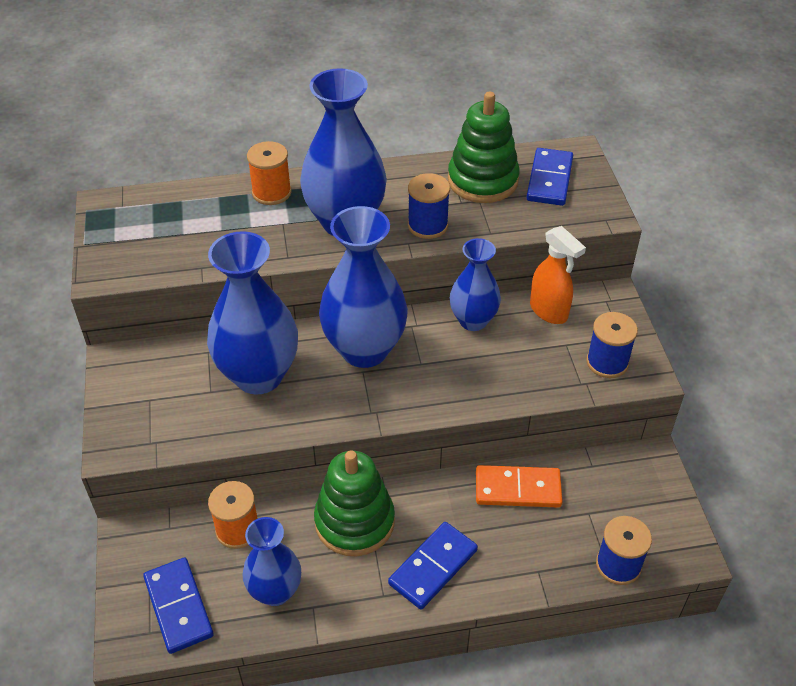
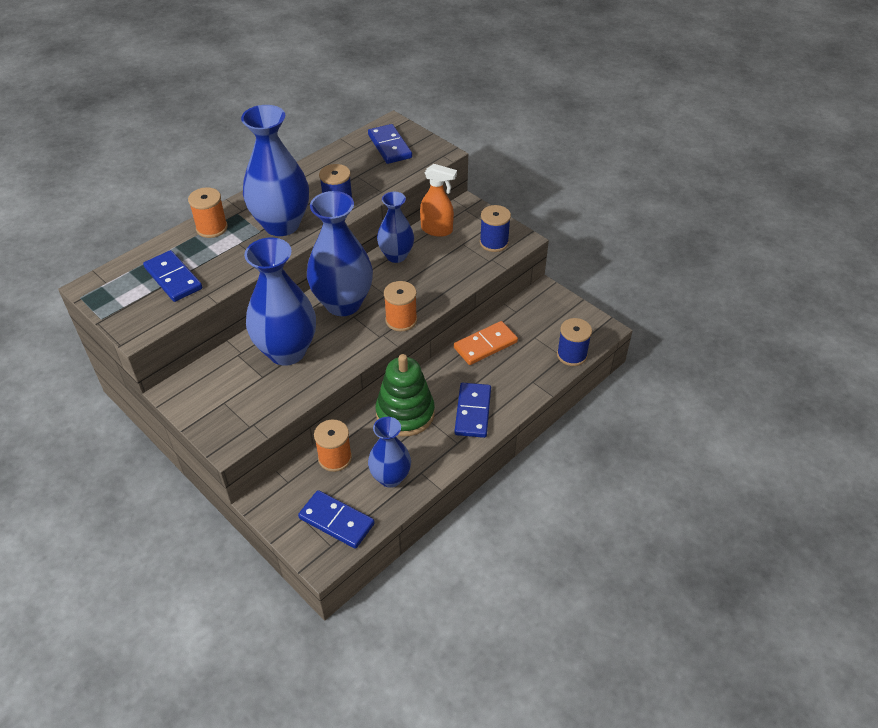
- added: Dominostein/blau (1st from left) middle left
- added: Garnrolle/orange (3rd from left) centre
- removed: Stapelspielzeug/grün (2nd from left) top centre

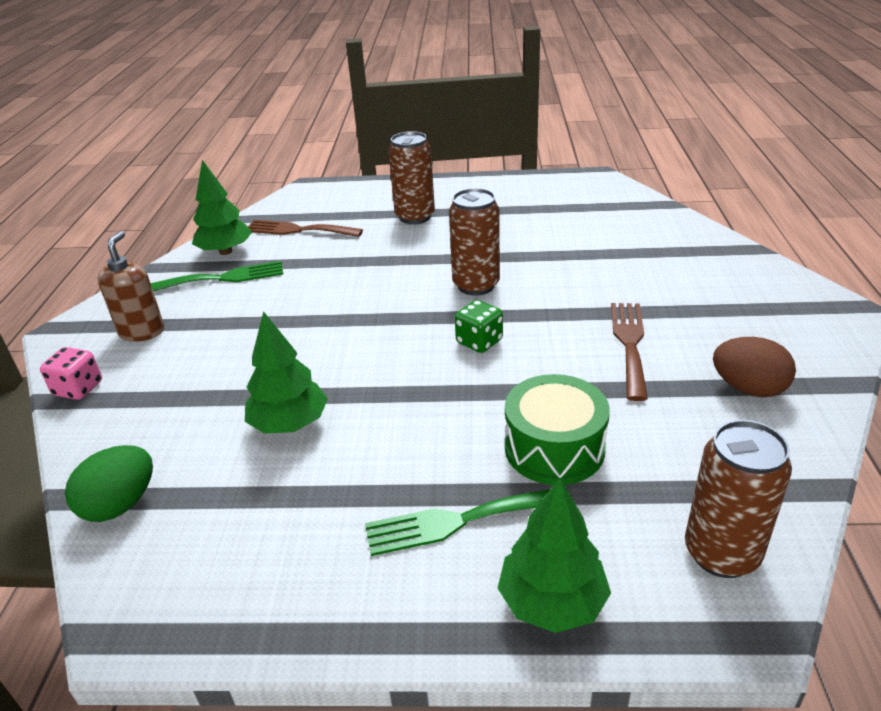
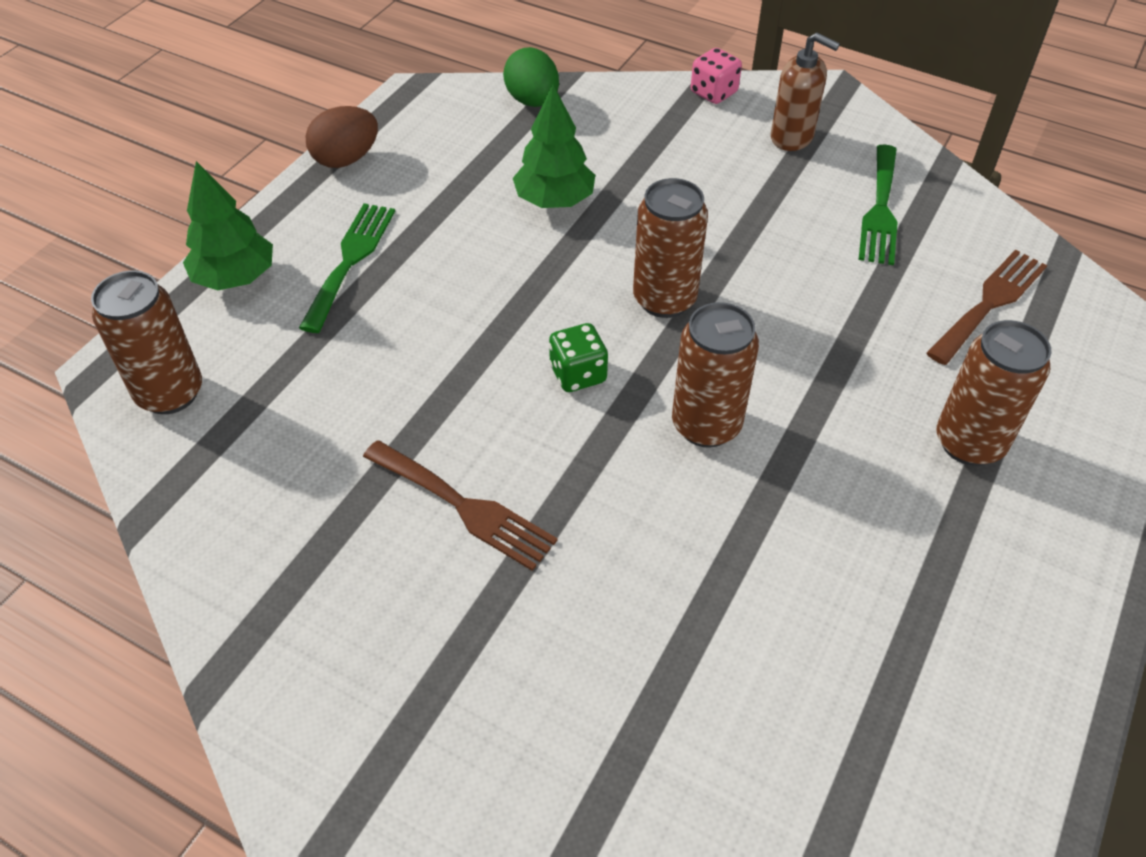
- moved: Ei/braun middle right to top left
- added: Dose/braun (2nd from left) top centre
- removed: Baum/grün (1st from left) top left
- removed: Trommel/grün centre

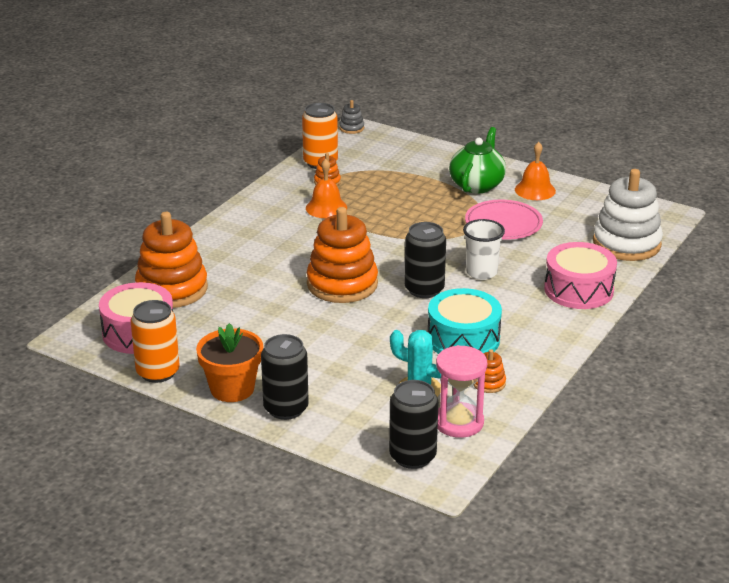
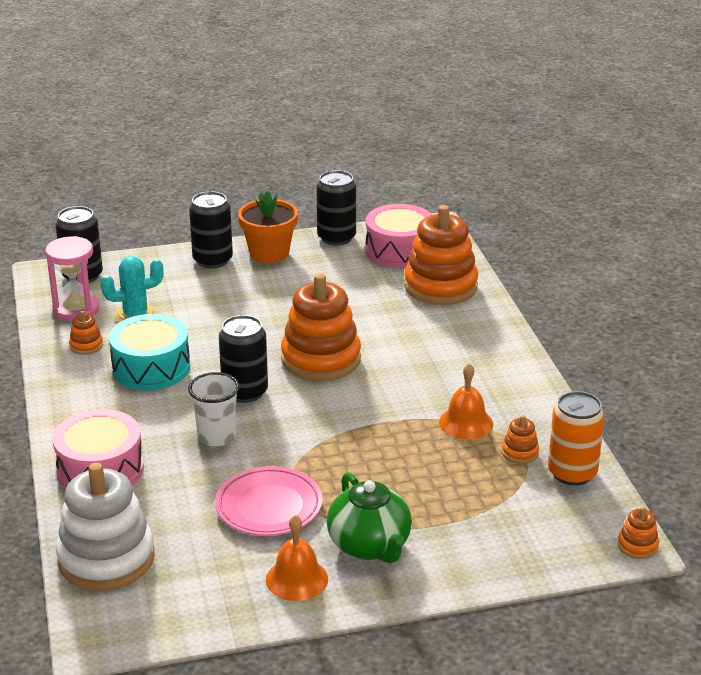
- recoloured: Dose/orange (1st from left) middle left to Dose/schwarz (4th from left) top centre
- recoloured: Stapelspielzeug/grau top centre to Stapelspielzeug/orange (5th from left) bottom right

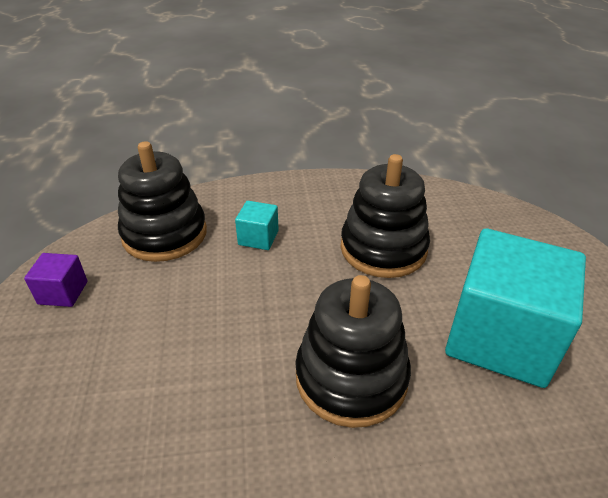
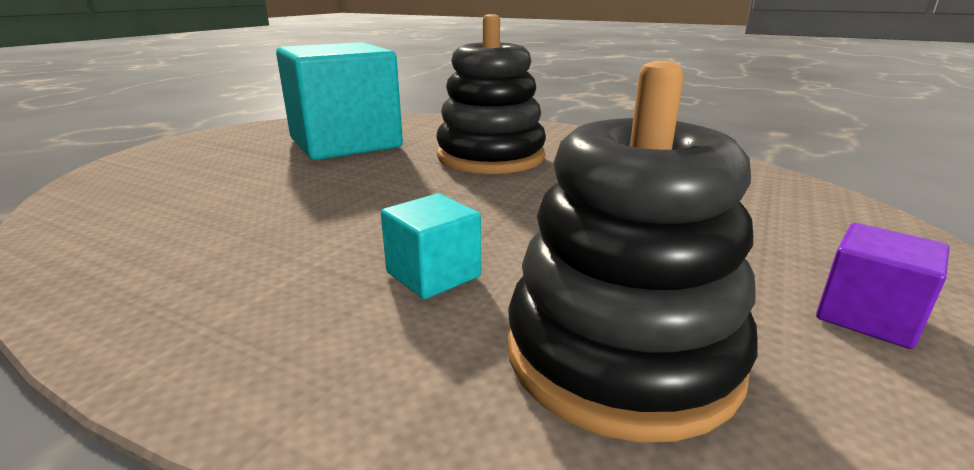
- removed: Stapelspielzeug/schwarz (3rd from left) centre

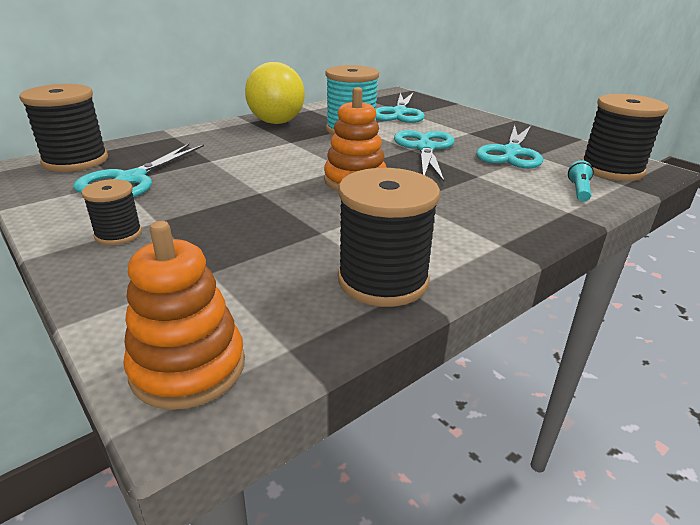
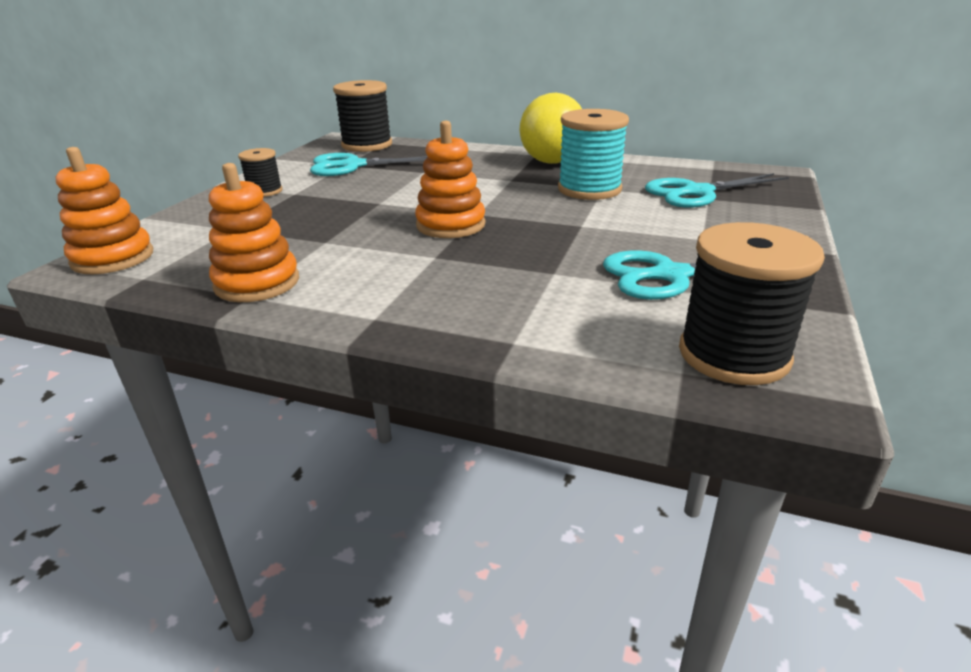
- replaced: Garnrolle/schwarz (3rd from left) centre to Stapelspielzeug/orange (2nd from left) middle left
- removed: Schere/türkis (3rd from left) top centre
- removed: Taschenlampe/türkis middle right

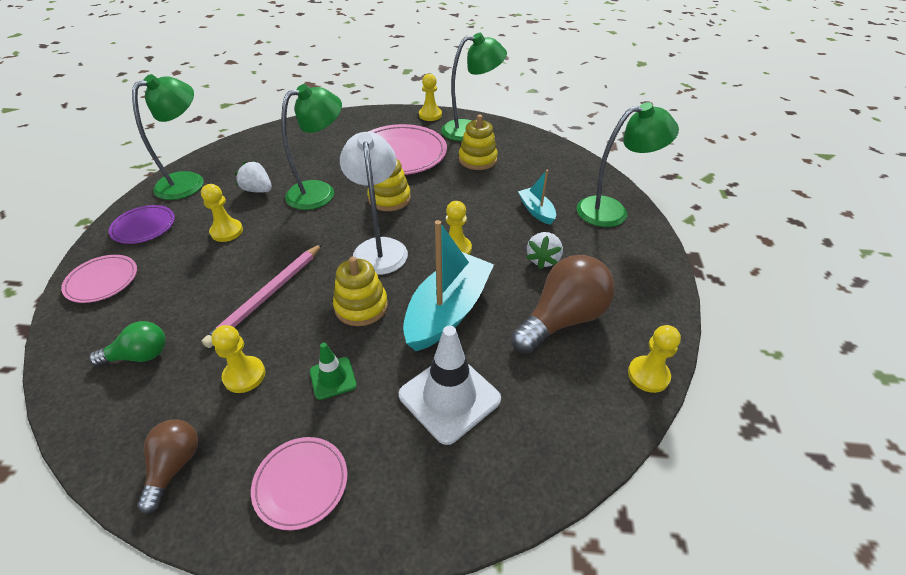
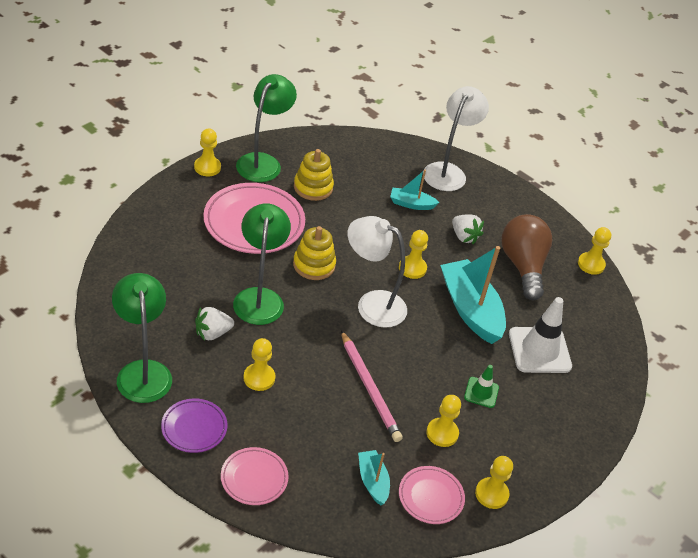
- replaced: Glühbirne/grün middle left to Boot/türkis (1st from left) bottom centre
- moved: Teller/rosa (2nd from left in the first image) bottom left to Teller/rosa (3rd from left) bottom centre
- recoloured: Lampe/grün (4th from left) top right to Lampe/weiß (2nd from left) top centre
- replaced: Glühbirne/braun (1st from left) bottom left to Bauer/gelb (5th from left) bottom right
- removed: Stapelspielzeug/gelb (1st from left) centre

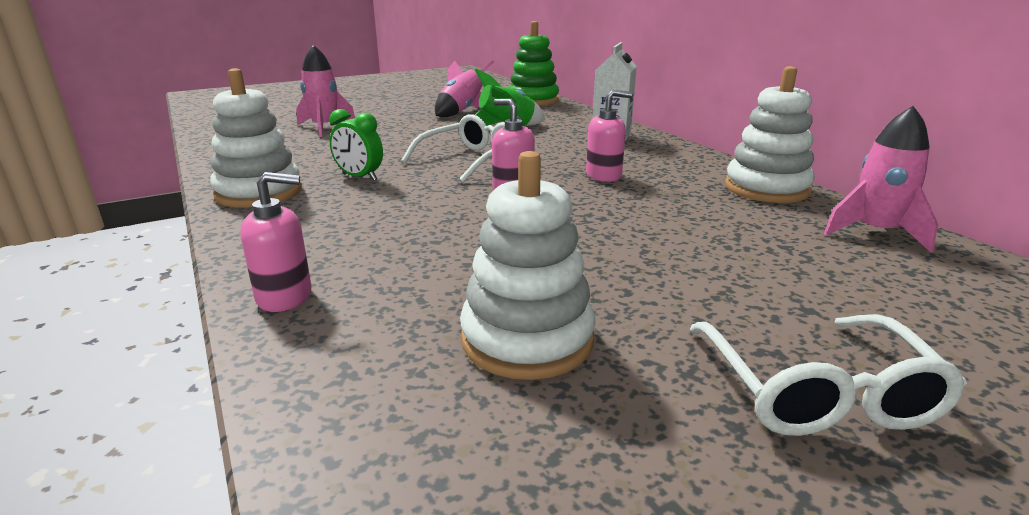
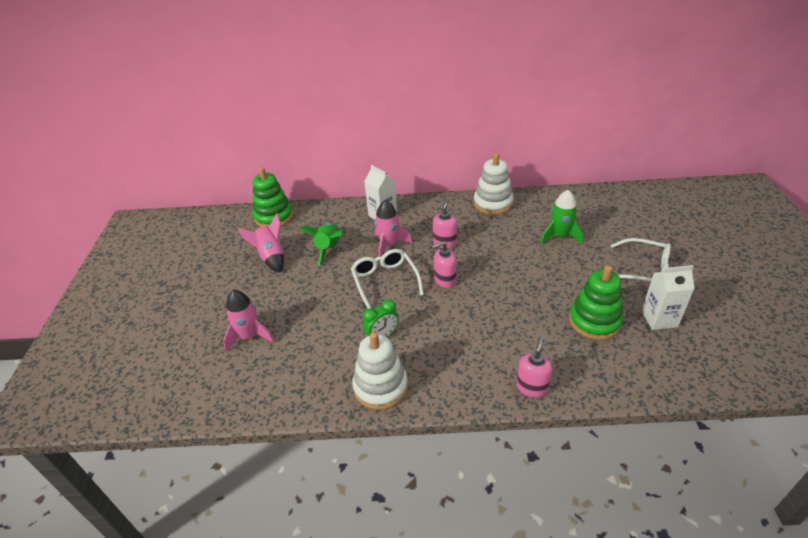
- moved: Rakete/rosa (3rd from left) middle right to centre
- added: Rakete/grün (2nd from left) middle right
- recoloured: Stapelspielzeug/weiß (2nd from left) centre to Stapelspielzeug/grün (2nd from left) middle right
- added: Getränkekarton/weiß (2nd from left) middle right

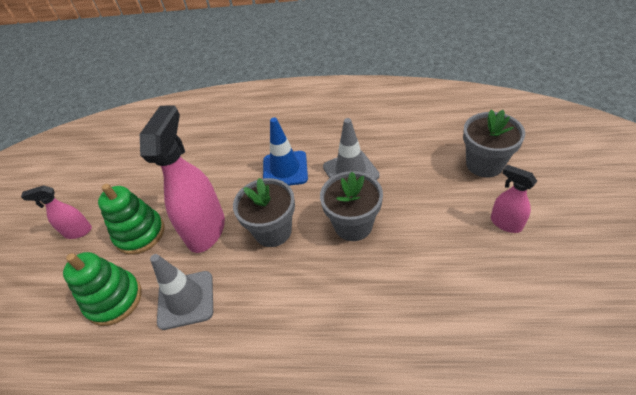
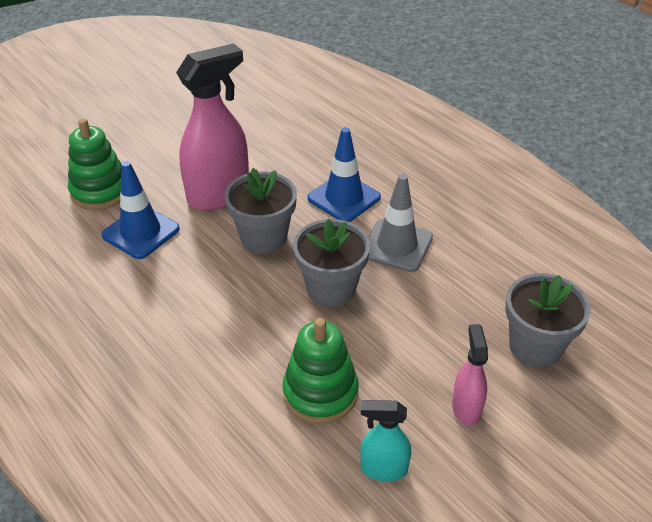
- recoloured: Leitkegel/grau (1st from left) bottom left to Leitkegel/blau (1st from left) middle left
- moved: Stapelspielzeug/grün (2nd from left) middle left to bottom centre
- added: Sprühflasche/türkis bottom centre
- removed: Sprühflasche/rosa (1st from left) middle left

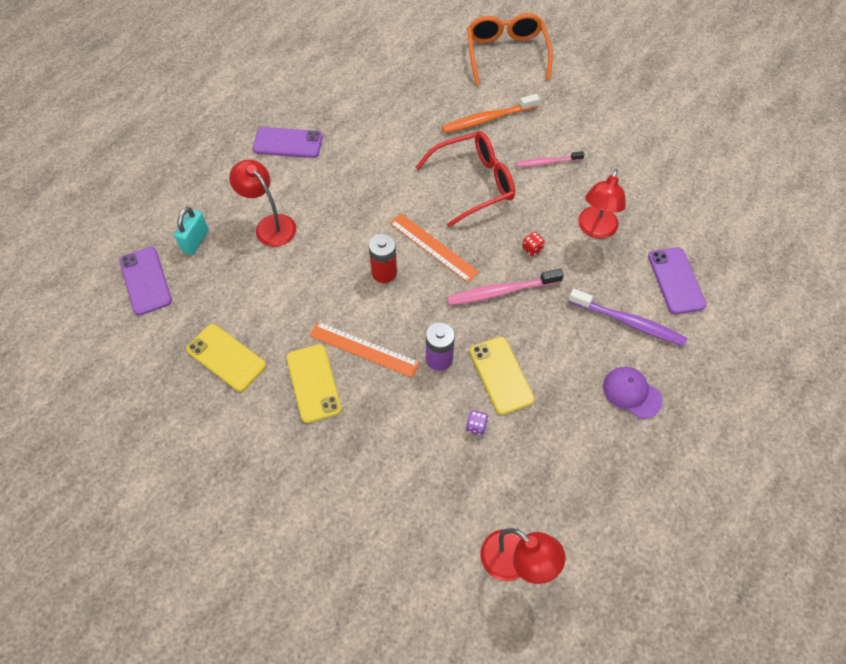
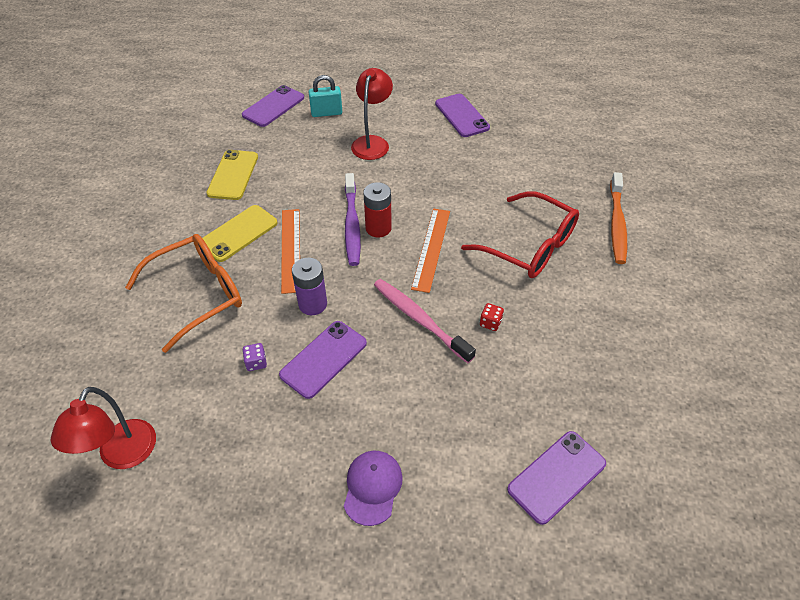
- moved: Brille/orange top centre to middle left
- recoloured: Handy/gelb (3rd from left) centre to Handy/lila (2nd from left) centre
- moved: Zahnbürste/lila middle right to centre
- turned: Zahnbürste/orange top centre = middle right 120 degrees counterclockwise
- removed: Zahnbürste/rosa (2nd from left) top centre
- removed: Lampe/rot (3rd from left) top right

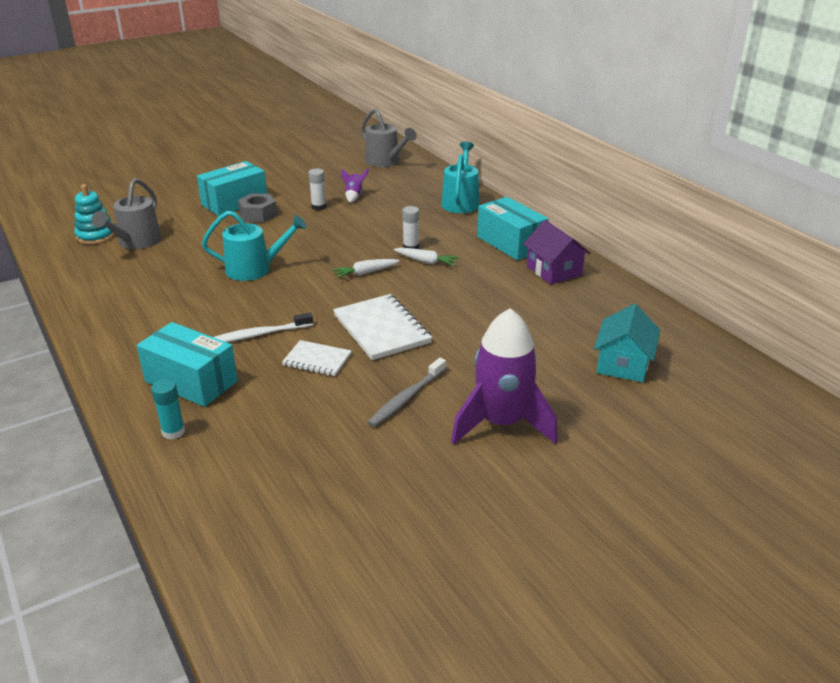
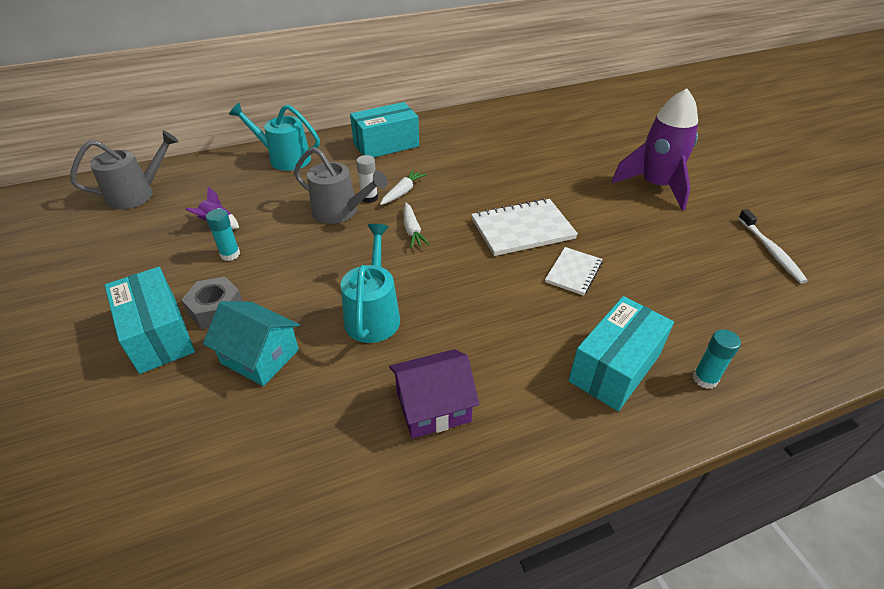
- moved: Haus/türkis middle right to middle left
- recoloured: Klebestift/weiß (1st from left) top centre to Klebestift/türkis (1st from left) middle left
- moved: Gießkanne/grau (1st from left in the first image) top left to Gießkanne/grau (2nd from left) top centre
- moved: Haus/lila centre to bottom centre
- moved: Zahnbürste/weiß middle left to middle right
- removed: Stapelspielzeug/türkis top left
- removed: Zahnbürste/grau centre

